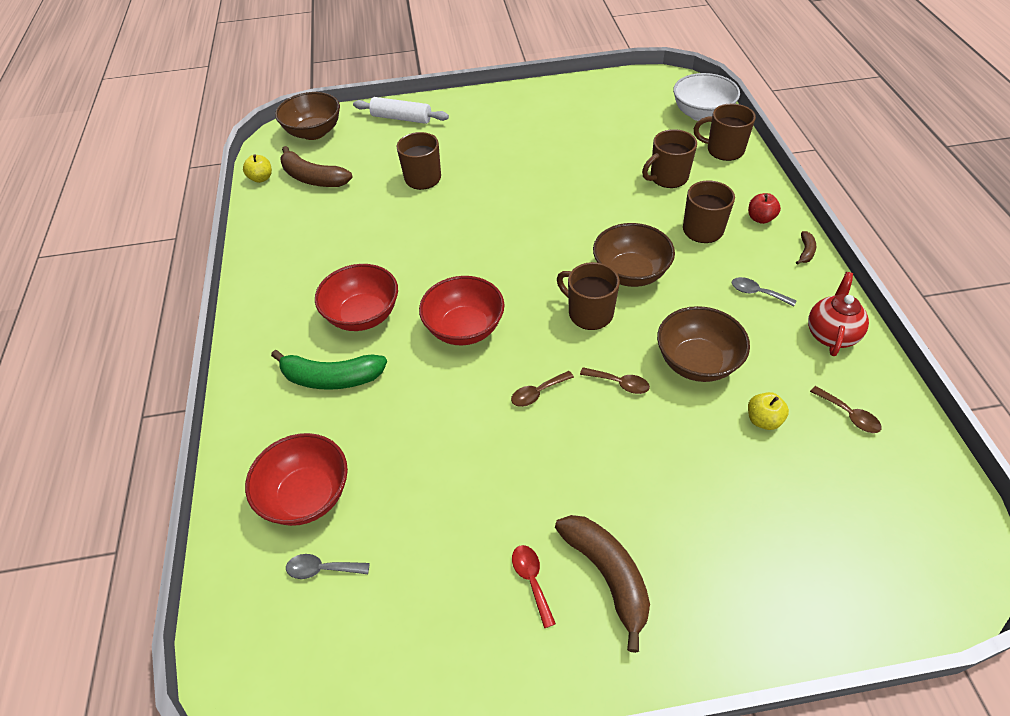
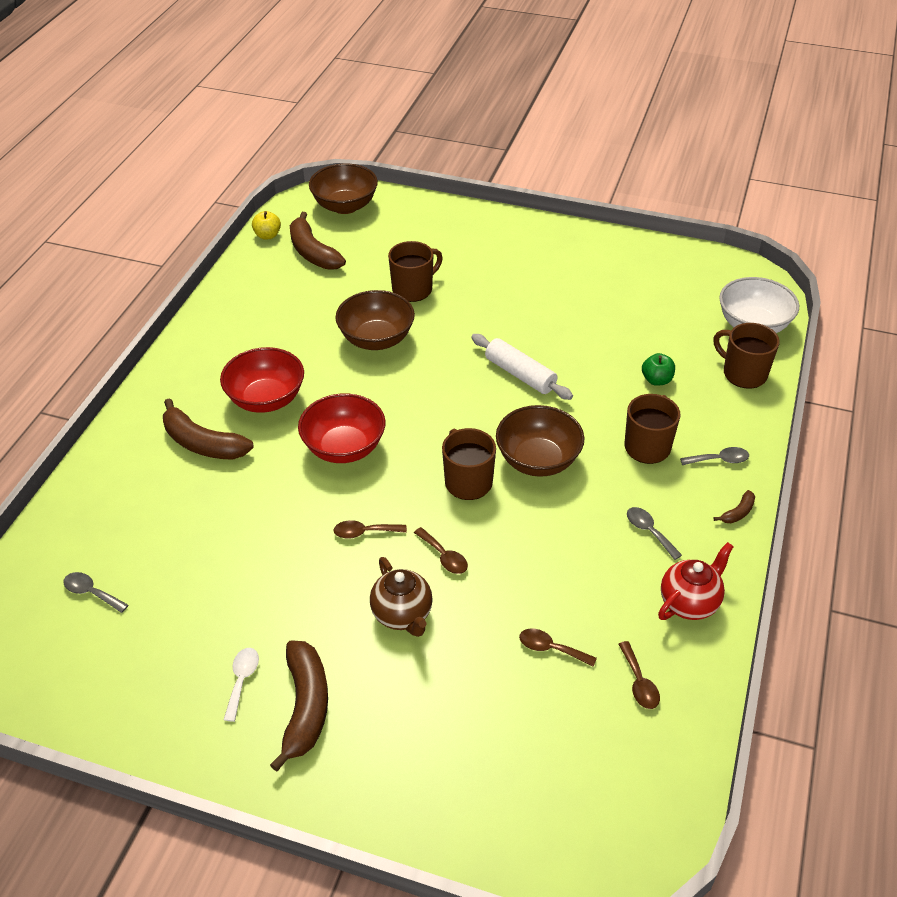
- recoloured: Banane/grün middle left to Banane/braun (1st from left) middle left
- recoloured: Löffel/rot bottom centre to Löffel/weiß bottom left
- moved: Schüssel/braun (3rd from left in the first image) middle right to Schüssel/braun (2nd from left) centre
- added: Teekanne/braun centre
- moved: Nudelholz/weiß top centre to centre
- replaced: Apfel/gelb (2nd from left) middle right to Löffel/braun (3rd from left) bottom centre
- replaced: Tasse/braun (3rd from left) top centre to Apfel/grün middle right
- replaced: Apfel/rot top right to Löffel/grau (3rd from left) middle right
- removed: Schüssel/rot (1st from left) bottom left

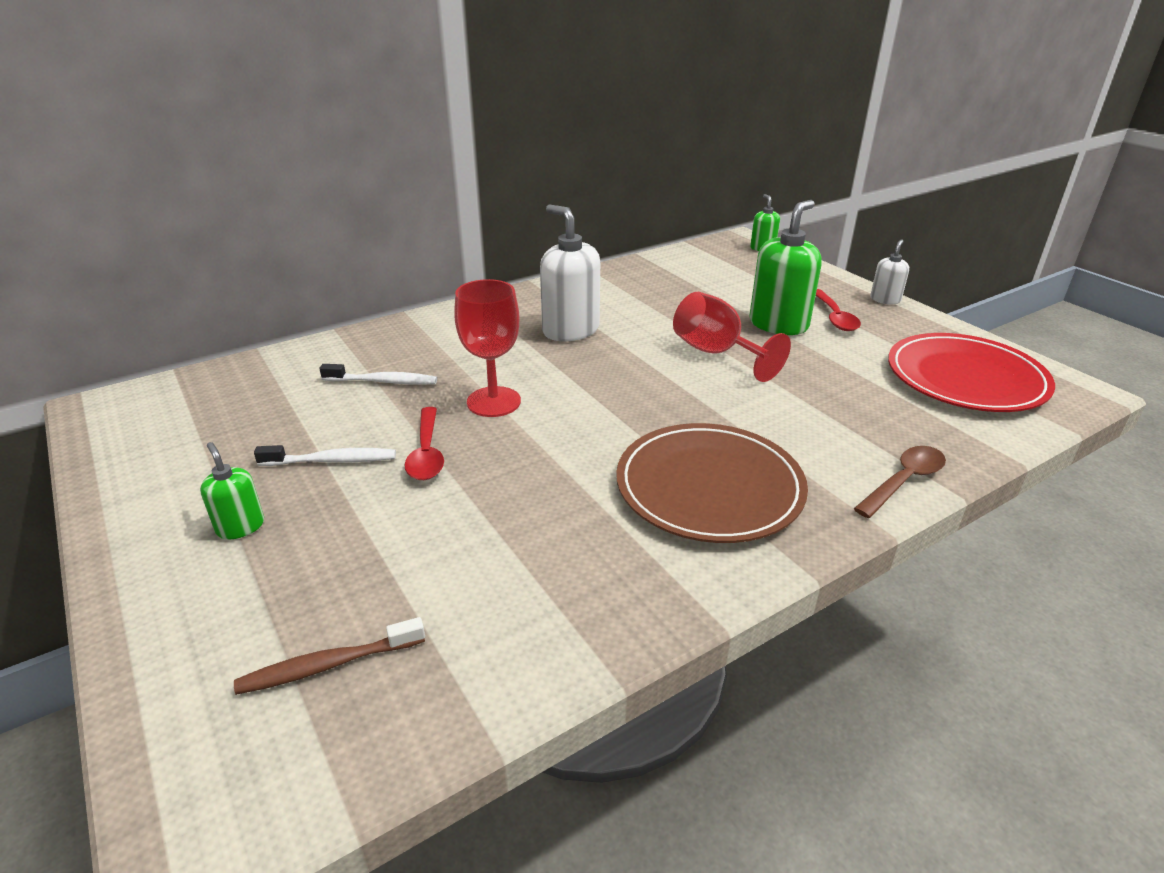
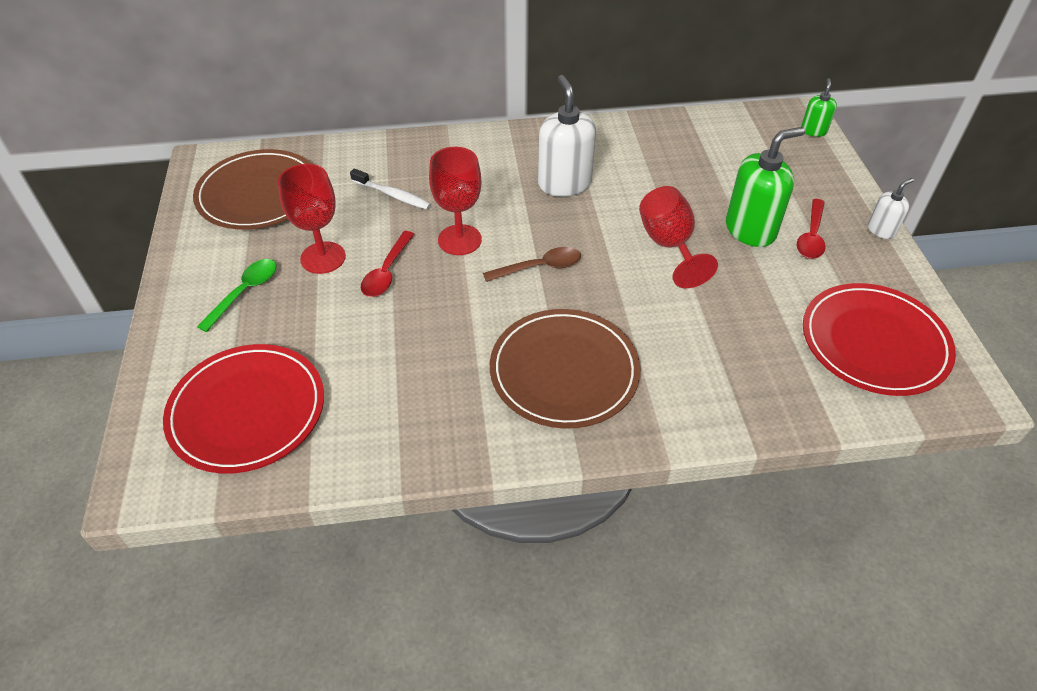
- replaced: Zahnbürste/braun bottom left to Teller/rot (1st from left) middle left
- added: Teller/braun (1st from left) top left
- replaced: Seifenspender/grün (1st from left) middle left to Löffel/grün middle left
- replaced: Zahnbürste/weiß (1st from left) middle left to Kelch/rot (1st from left) top left
- moved: Löffel/braun middle right to centre

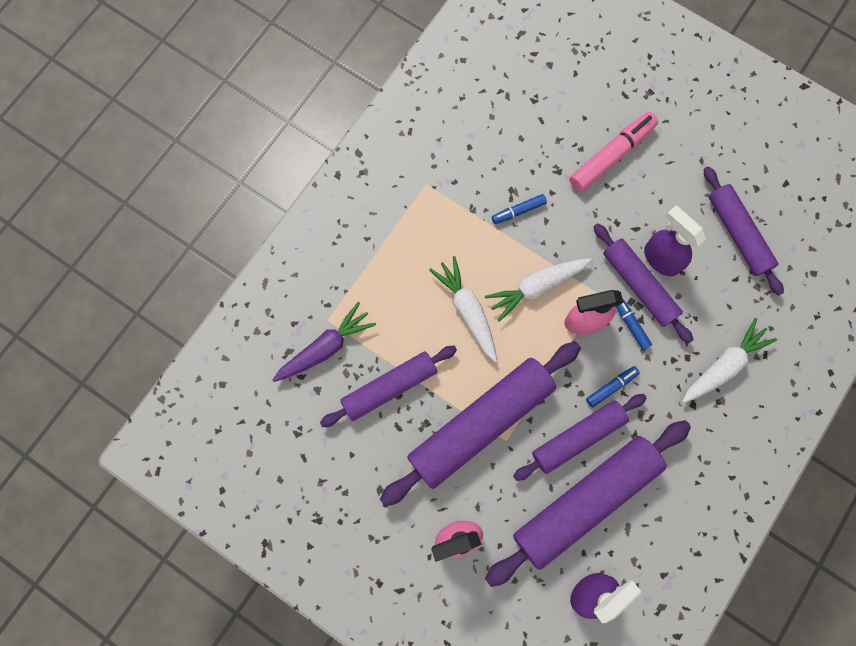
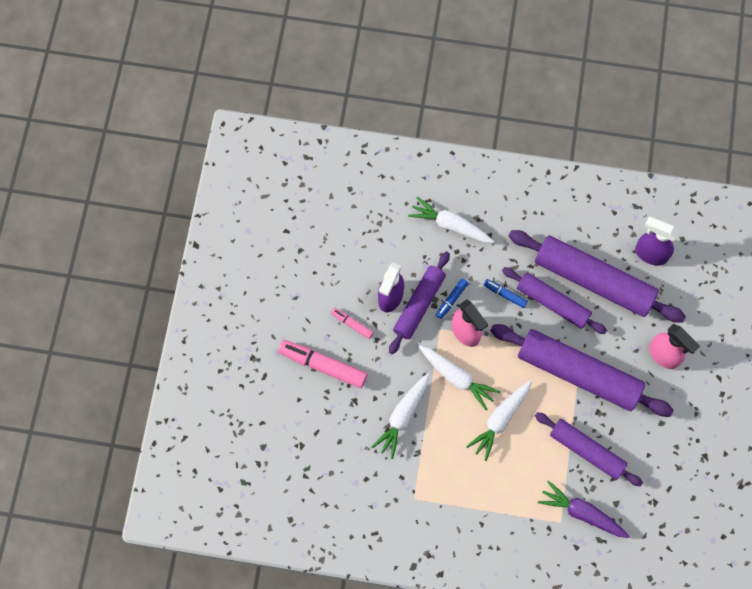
- added: Filzstift/rosa (2nd from left) centre
- replaced: Filzstift/blau (1st from left) top centre to Karotte/weiß (1st from left) bottom centre
- removed: Nudelholz/lila (6th from left) middle right

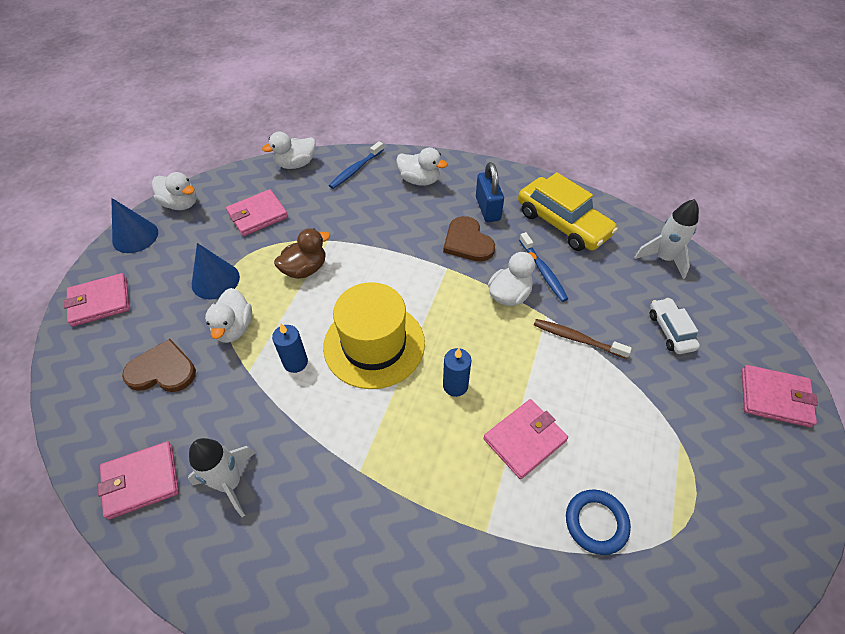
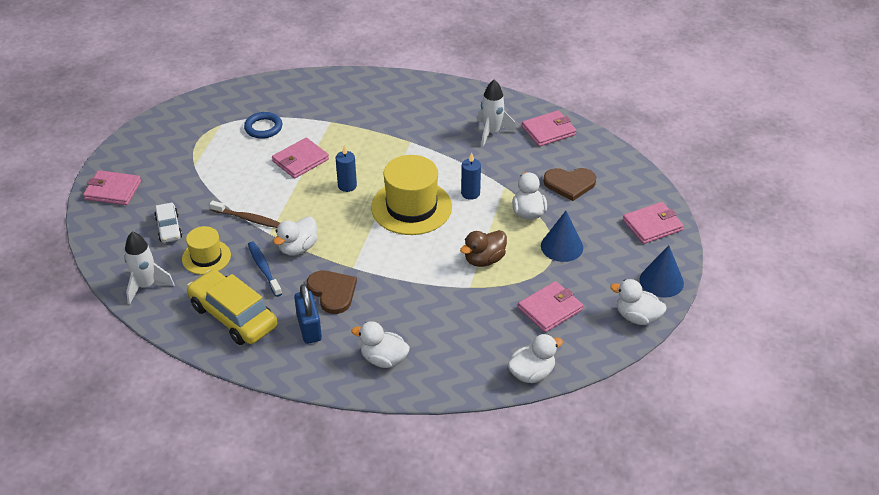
- added: Hut/gelb (1st from left) middle left
- removed: Zahnbürste/blau (1st from left) top centre

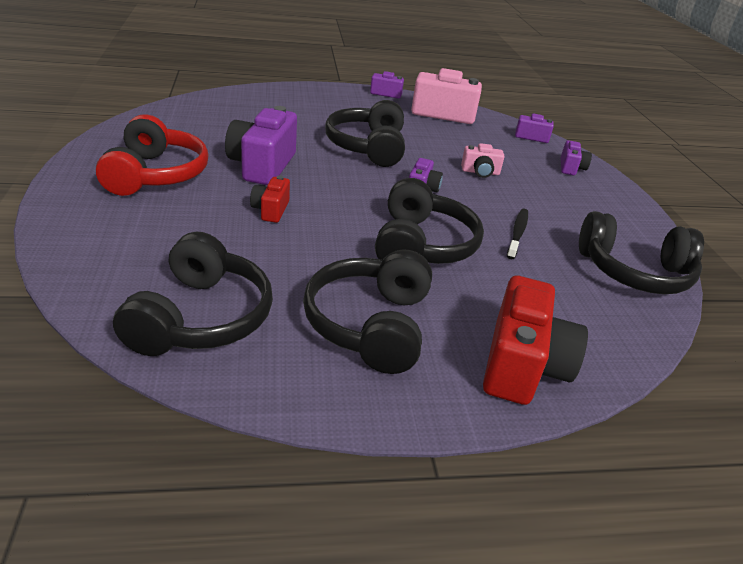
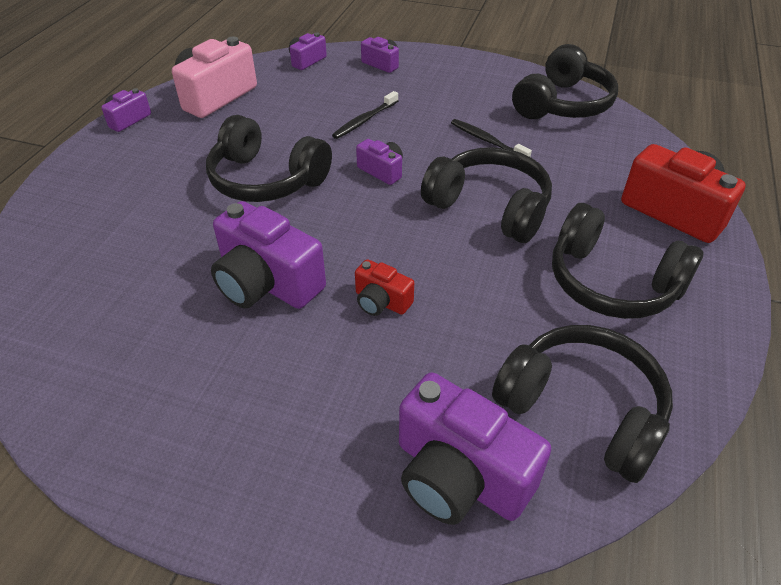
- replaced: Kamera/rosa (2nd from left) top centre to Zahnbürste/schwarz (1st from left) top centre
- added: Kamera/lila (6th from left) bottom centre
- removed: Kopfhörer/rot top left

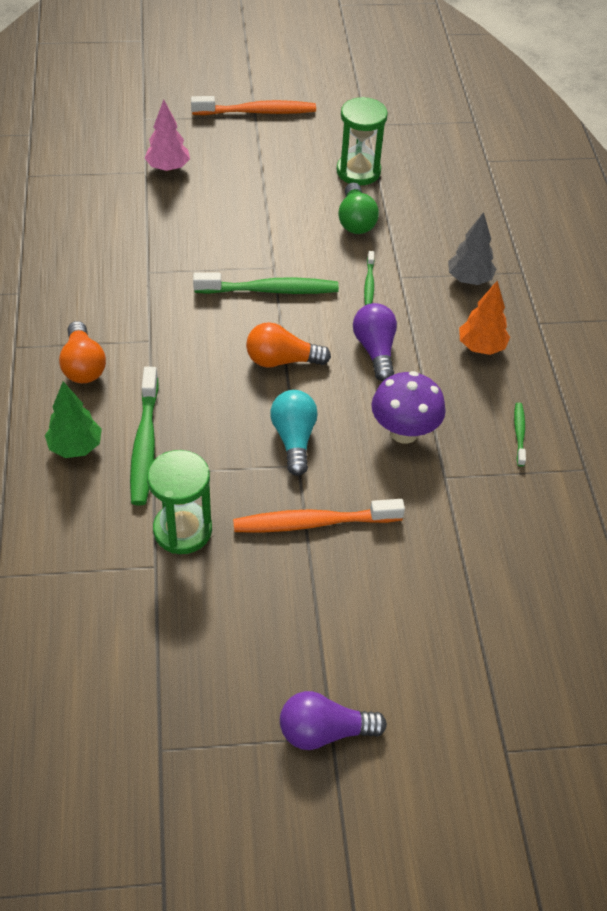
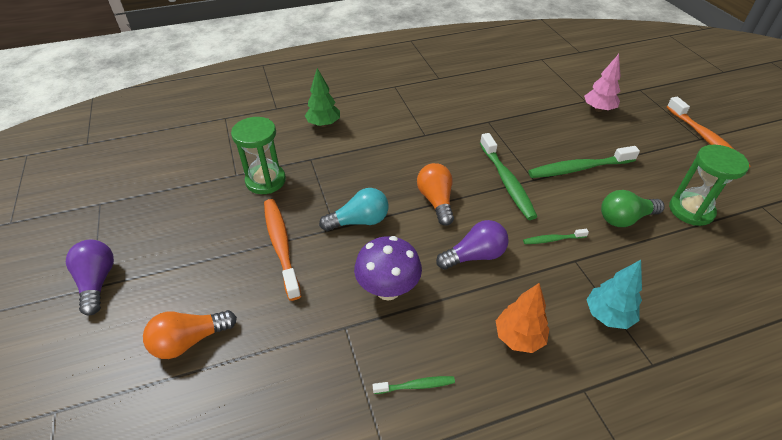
- moved: Glühbirne/orange (1st from left) middle left to bottom left
- moved: Zahnbürste/grün (1st from left in the first image) middle left to Zahnbürste/grün (4th from left) middle right
- recoloured: Baum/grau top right to Baum/türkis bottom right

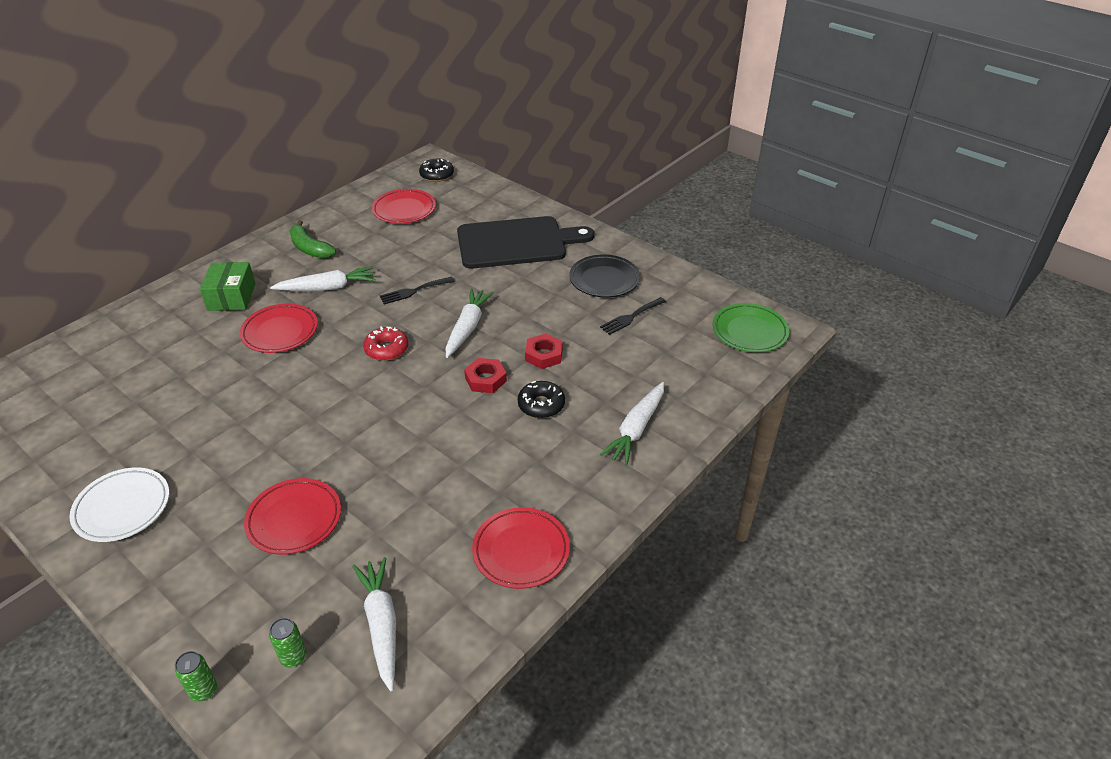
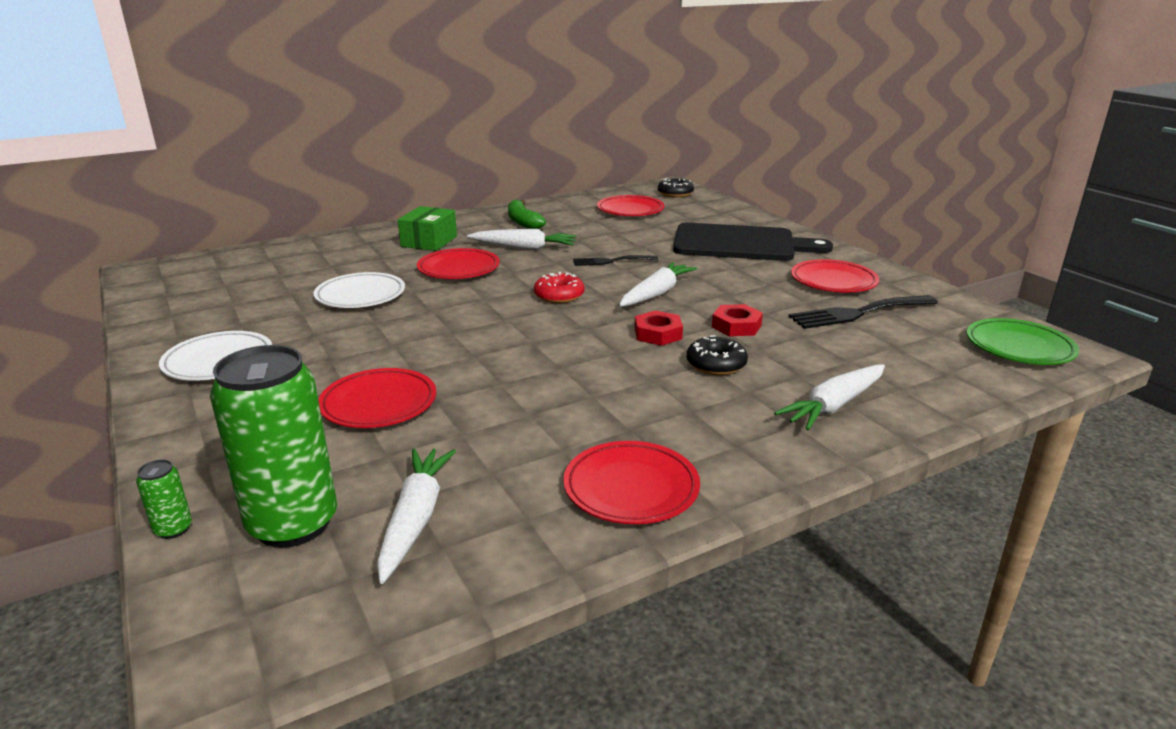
- resized: Dose/grün (2nd from left) bottom left = middle left x2.47
- added: Teller/weiß (2nd from left) middle left
- resized: Gabel/schwarz (2nd from left) centre = middle right x1.62
- recoloured: Teller/schwarz centre to Teller/rot (5th from left) middle right

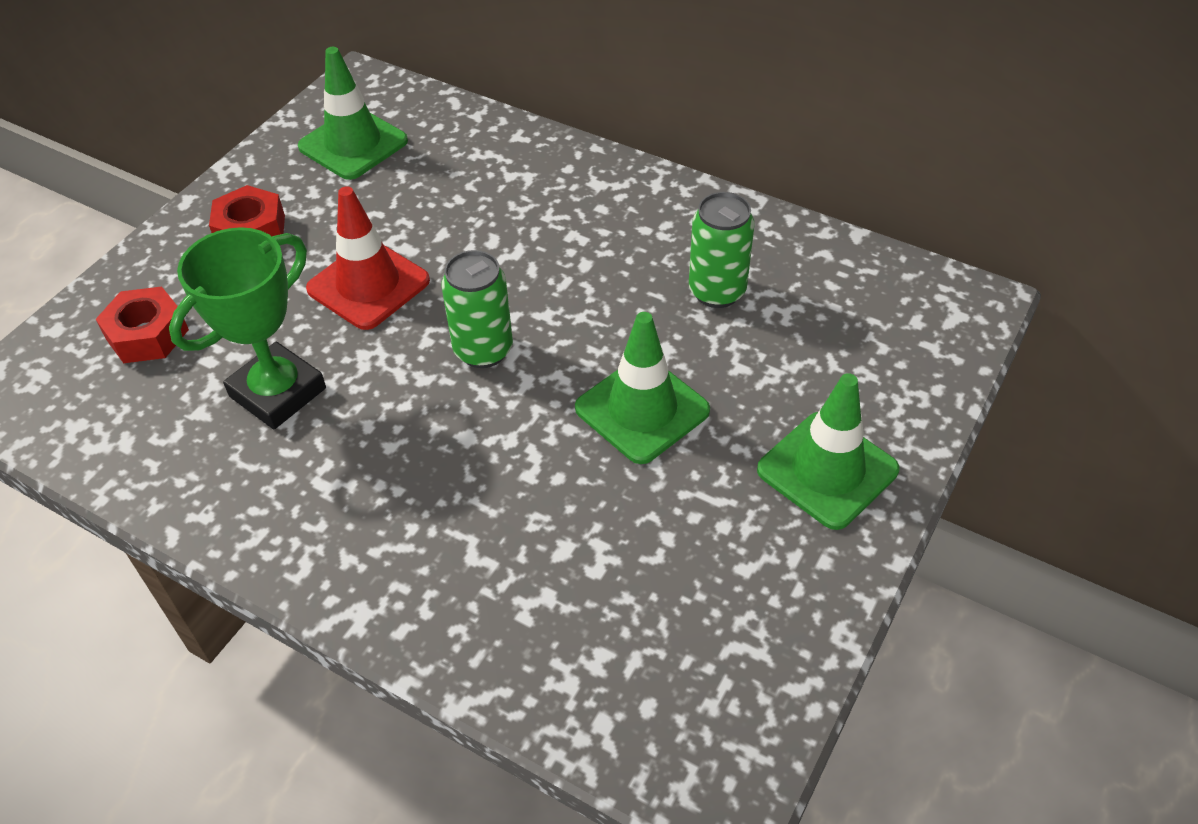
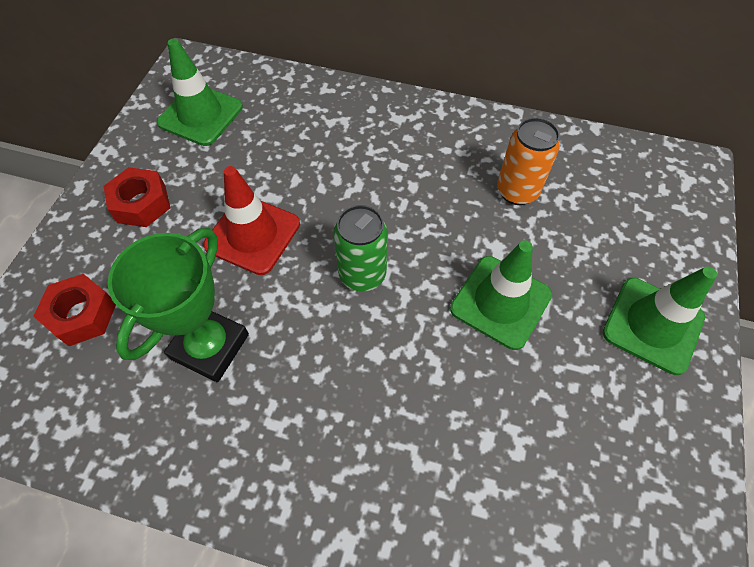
- recoloured: Dose/grün (2nd from left) top centre to Dose/orange top right

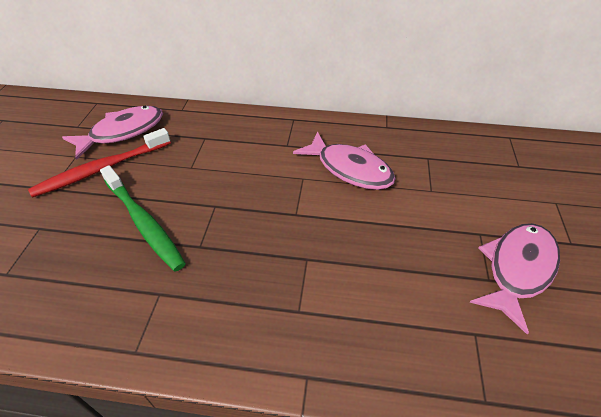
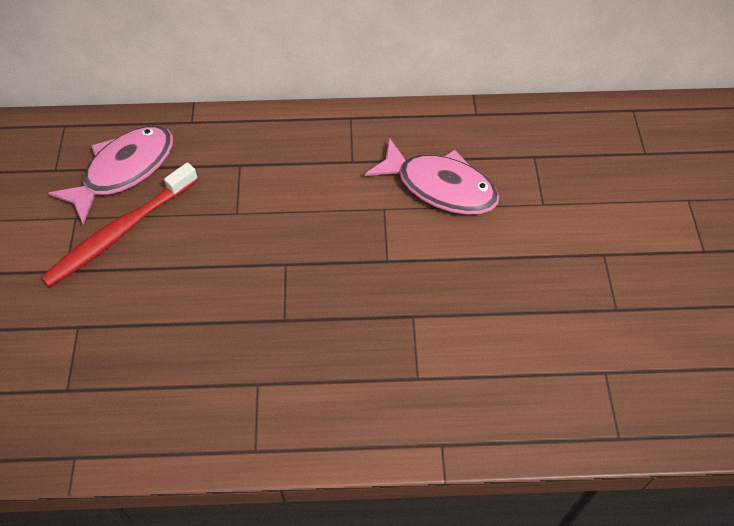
- removed: Zahnbürste/grün middle left
- removed: Fisch/rosa (3rd from left) bottom right

